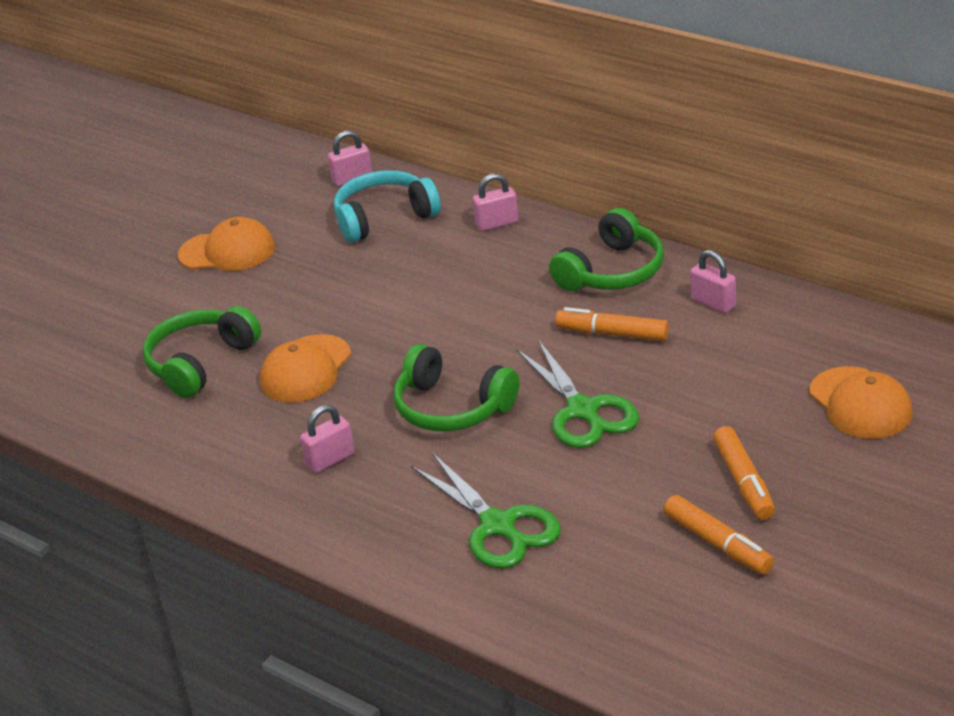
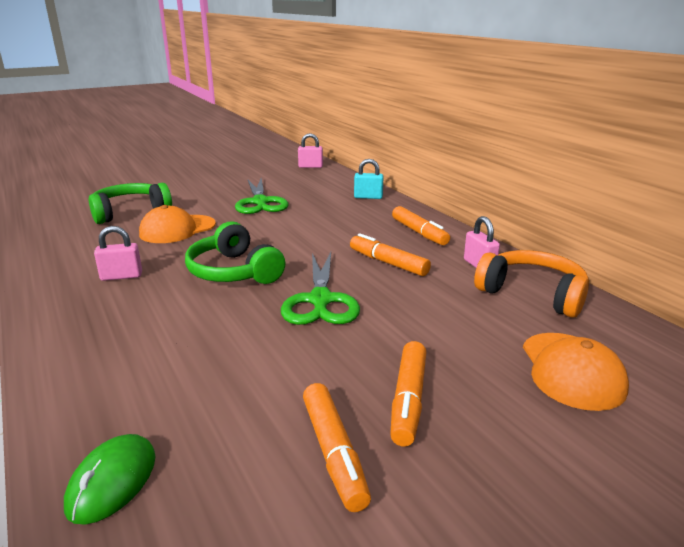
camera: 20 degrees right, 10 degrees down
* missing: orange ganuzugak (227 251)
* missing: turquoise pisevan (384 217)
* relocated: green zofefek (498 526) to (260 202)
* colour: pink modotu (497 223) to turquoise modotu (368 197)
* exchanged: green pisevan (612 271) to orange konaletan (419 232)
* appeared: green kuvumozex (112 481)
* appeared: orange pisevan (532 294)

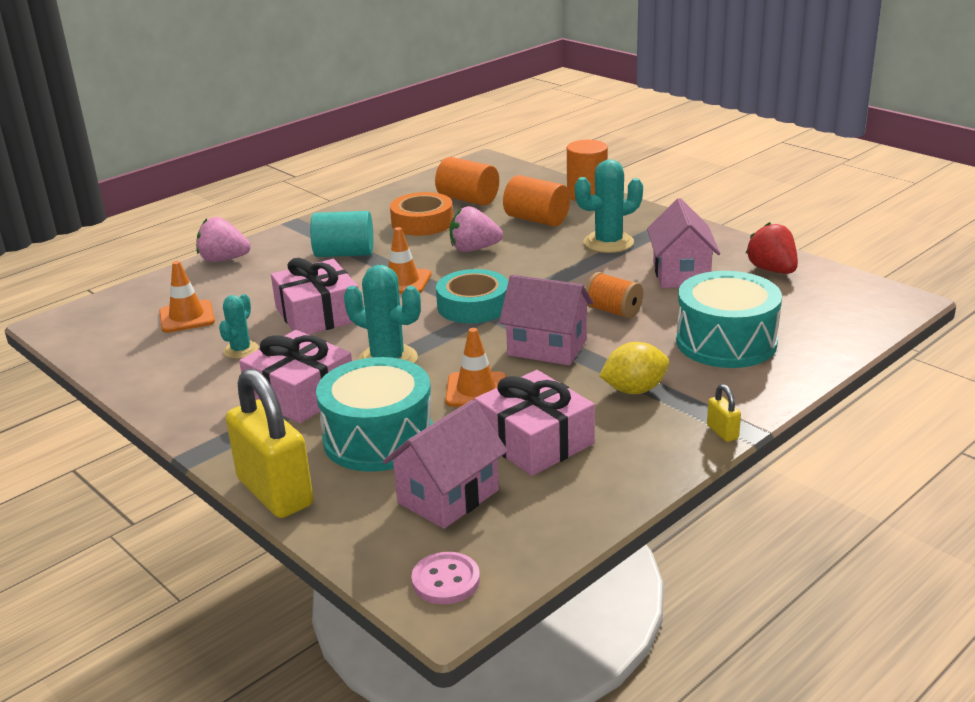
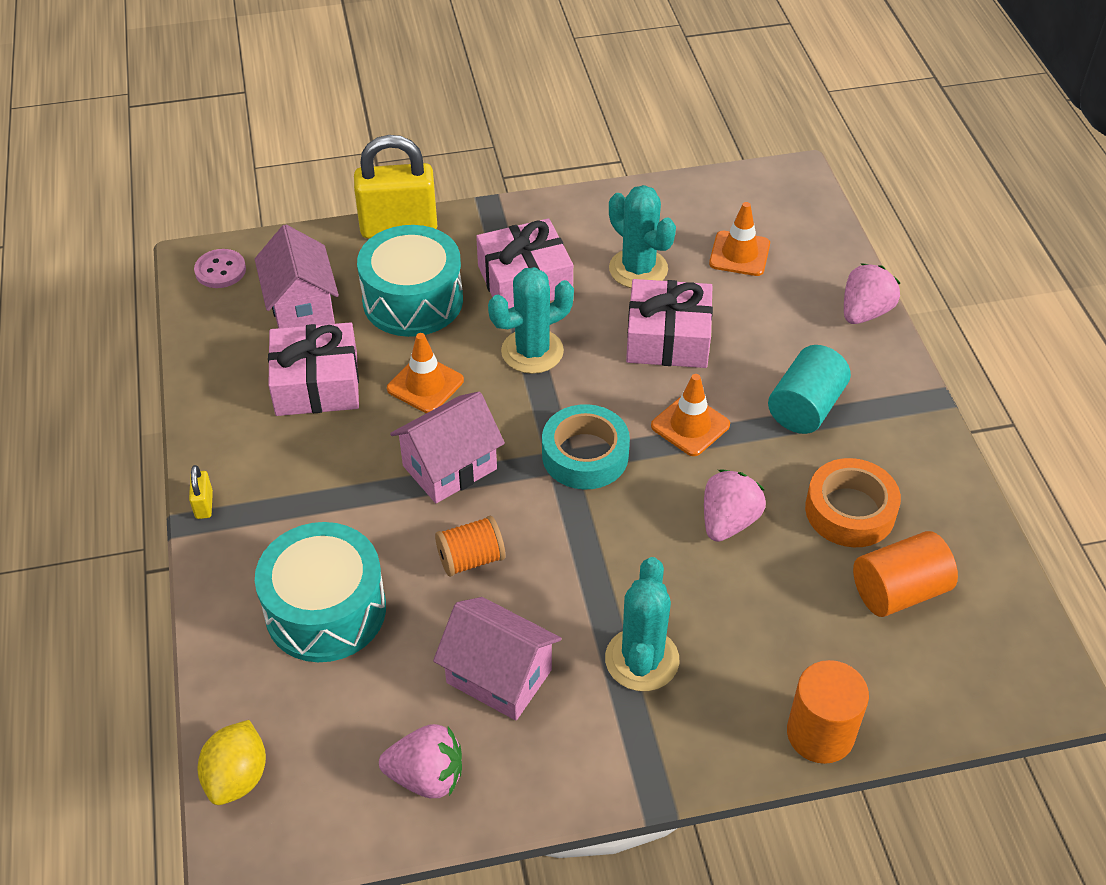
camera: 120 degrees right, 20 degrees up
* size: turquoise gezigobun (241 350) = (638 269) x1.66
* missing: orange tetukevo (537 220)
* relocated: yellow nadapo (634 390) to (237 777)
* spun: yellow modotu (722 432) = (204 505) 75 degrees clockwise
* colour: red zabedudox (772 270) to pink zabedudox (426 776)

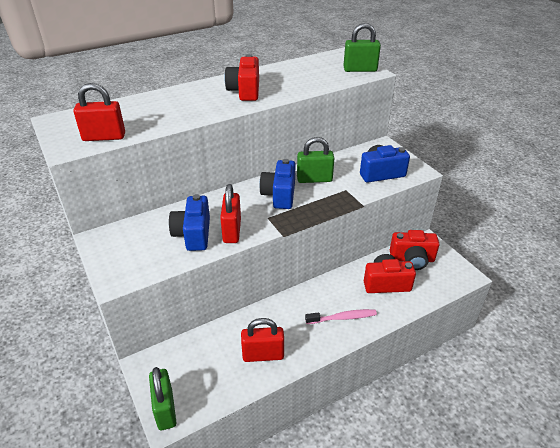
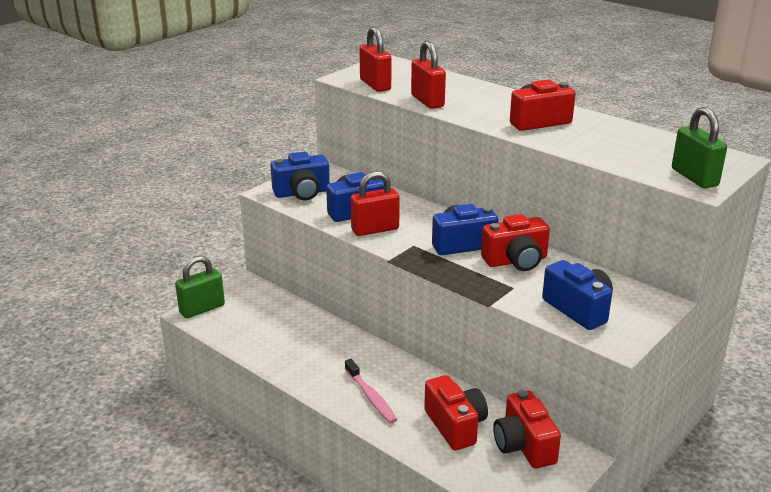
camera: 70 degrees right, 10 degrees down
* relocated: red modotu (263 355) to (427 101)
* exchanged: green modotu (314 179) to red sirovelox (516 261)
* appeared: blue sirovelox (302 193)

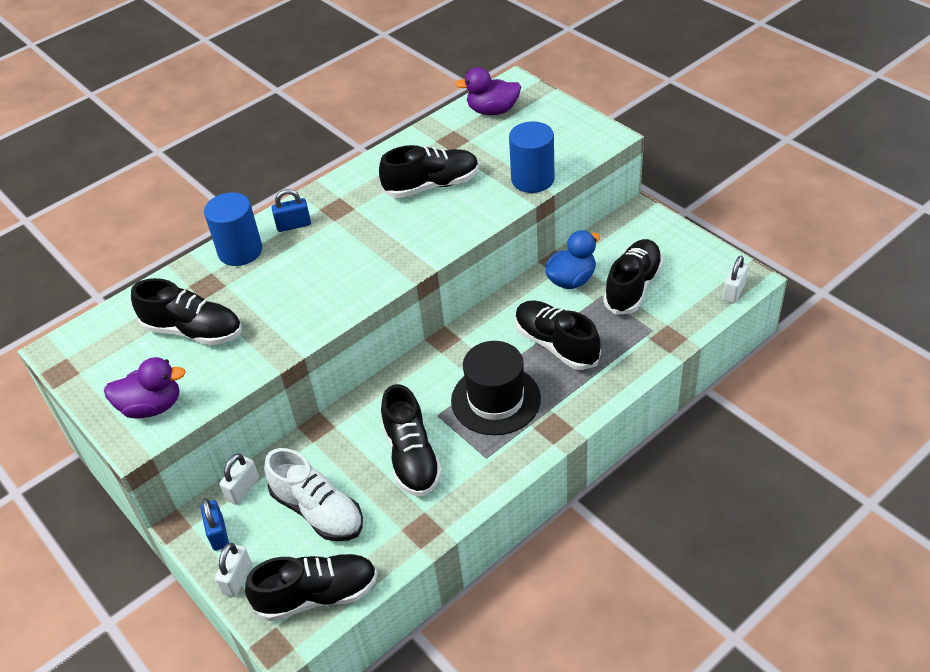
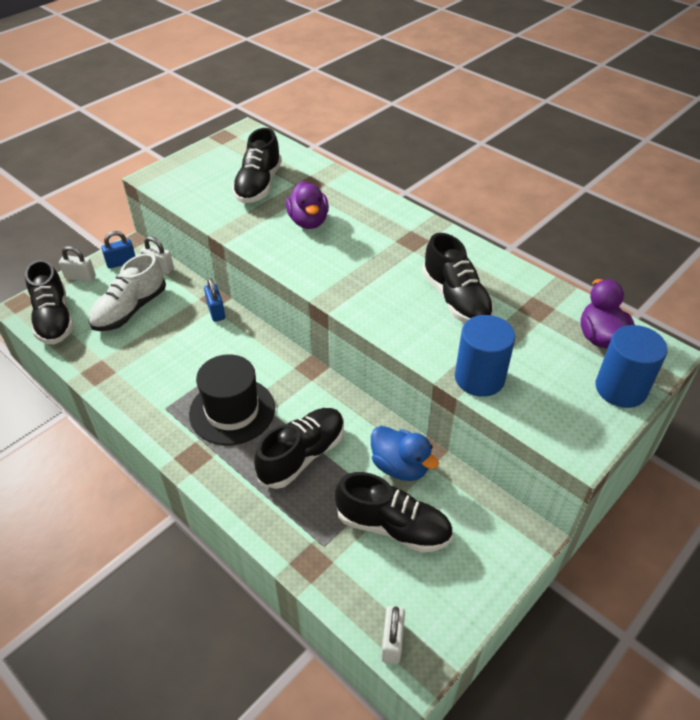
camera: 80 degrees right, 0 degrees up
* relocated: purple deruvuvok (152 406) to (308 221)
* relocated: blue tetukevo (240 251) to (620 389)
* relocated: blue modotu (294 225) to (216 311)
* missing: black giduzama (411 457)
* spun: white modotu (733 292) = (392 642) 75 degrees clockwise

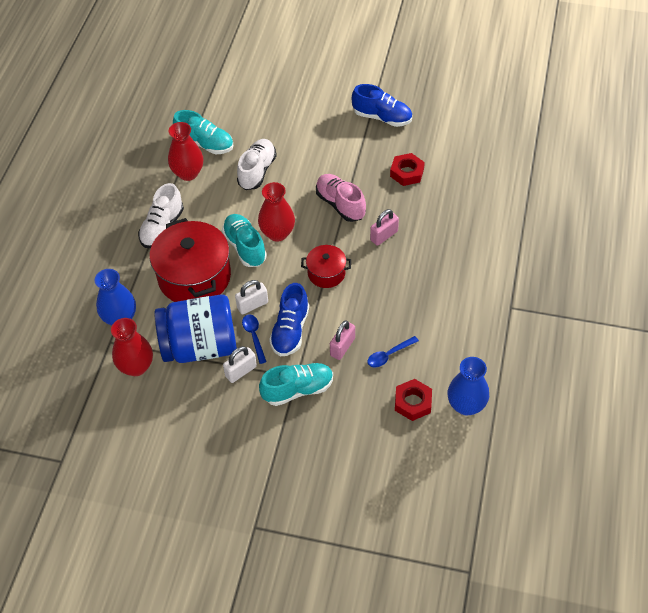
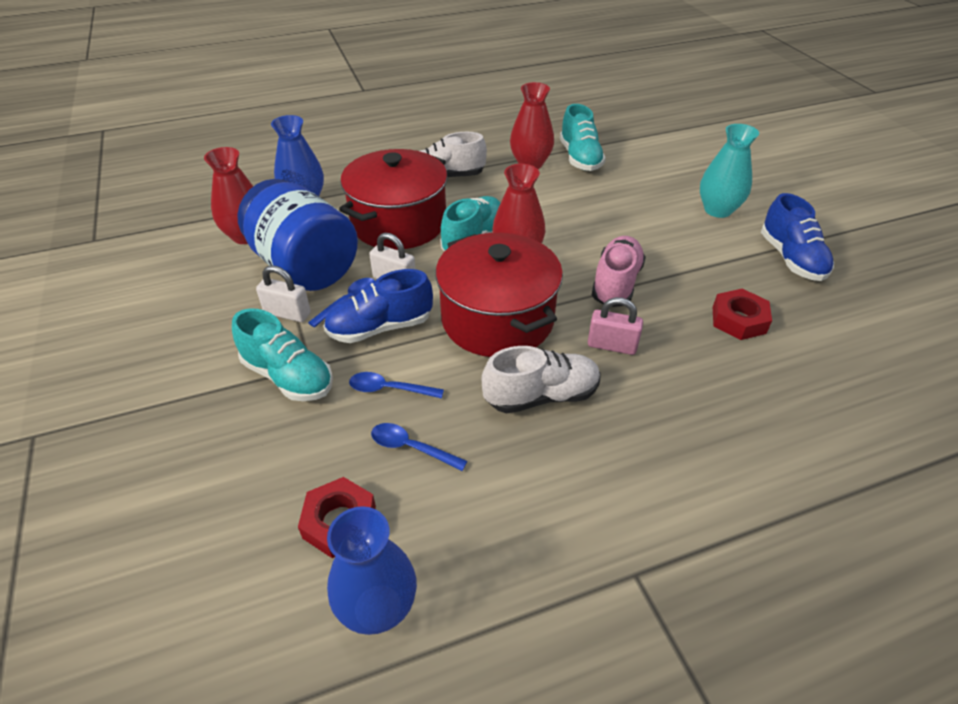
camera: 55 degrees right, 10 degrees down
* relocated: white giduzama (257 171) to (541 396)
* size: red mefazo (326 273) = (497 319) x1.94
* exchanged: pink modotu (342 347) to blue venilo (389 389)
* appeared: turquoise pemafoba (717 210)

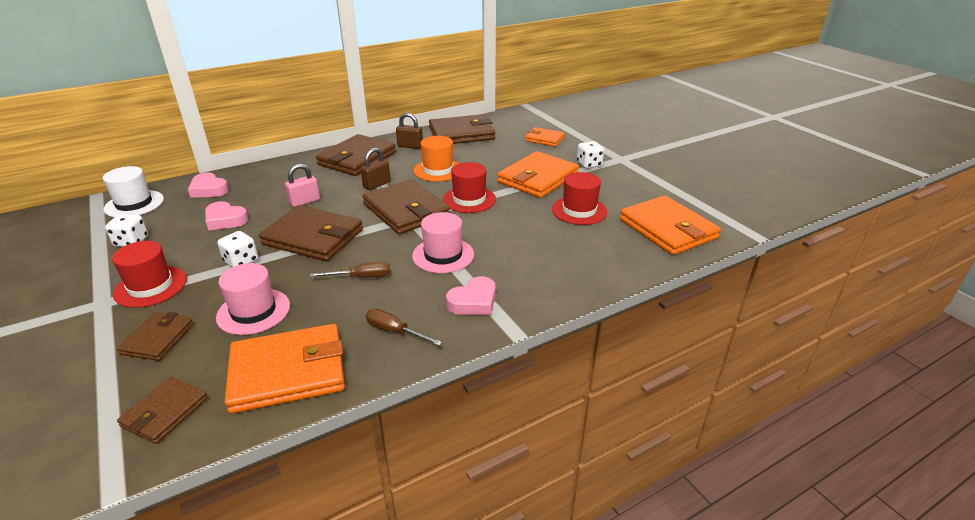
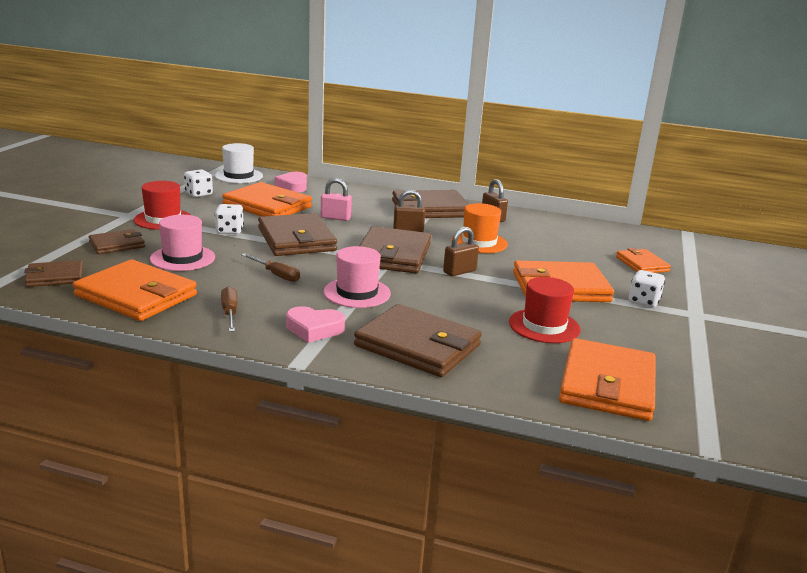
camera: 45 degrees right, 10 degrees down
* exchanged: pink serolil (225 220) to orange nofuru (267 206)
* relocated: brown nofuru (461 133) to (418 346)
* exchanged: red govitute (469 199) to brown modotu (459 271)

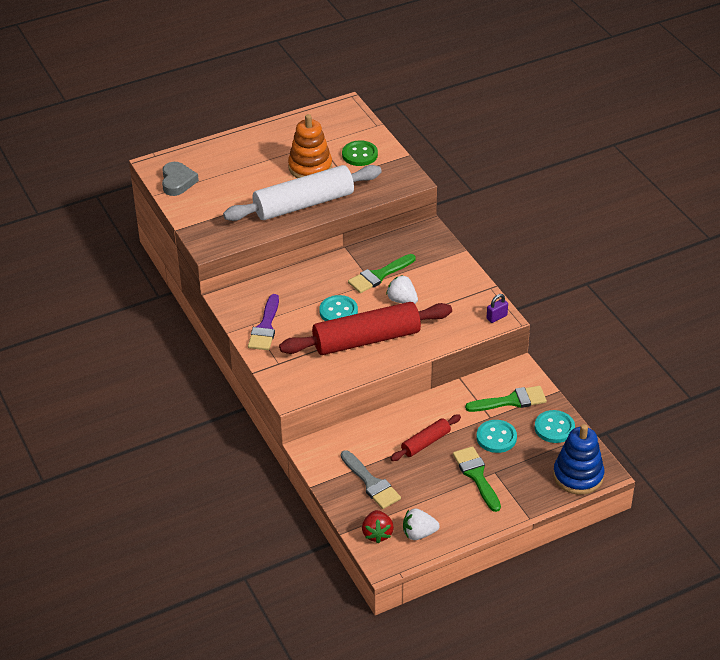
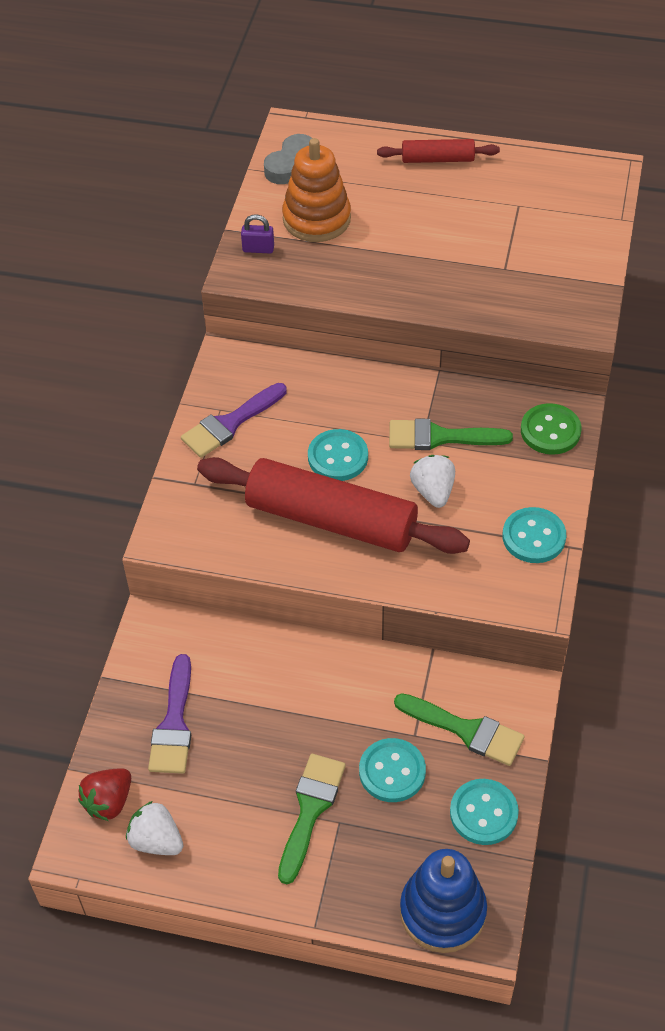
camera: 40 degrees right, 10 degrees up
* missing: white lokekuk (303 204)
* relocated: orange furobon (310 167) to (316 219)
* colour: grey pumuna (371 483) to purple pumuna (174 724)
* relocated: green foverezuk (359 155) to (550 431)
* relocated: red lokekuk (425 443) to (437 159)
* relocated: purple modotu (496 317) to (258 249)
* appeared: turquoise foverezuk (533 537)

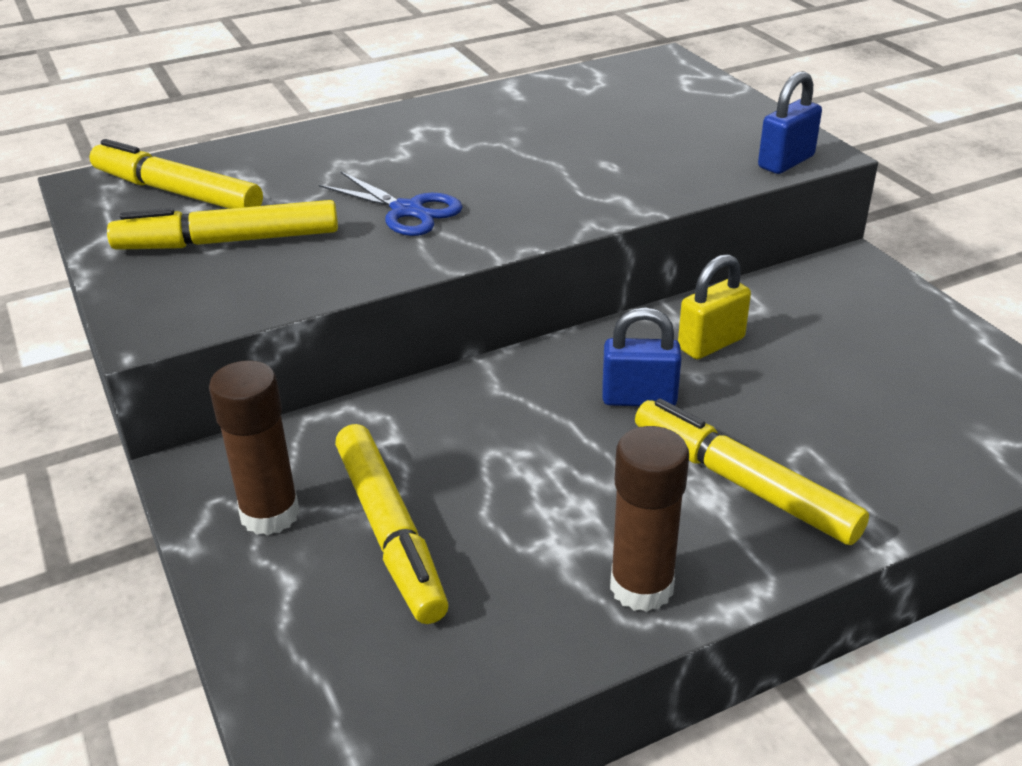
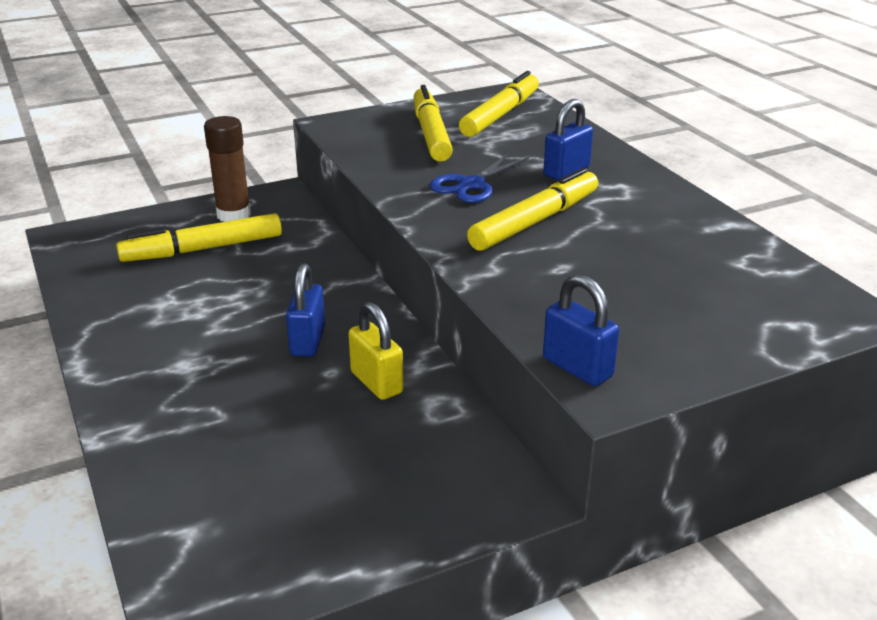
camera: 90 degrees right, 5 degrees down
* missing: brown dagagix (641 587)
* relocated: yellow konaletan (743 483) to (535 221)
* appeared: blue modotu (566 171)

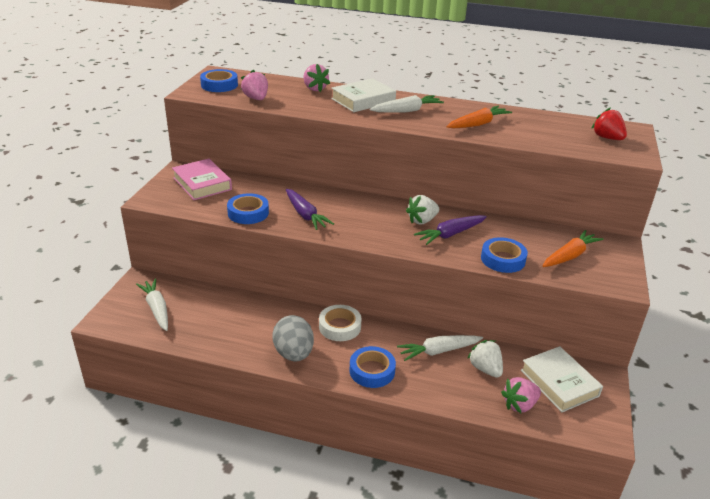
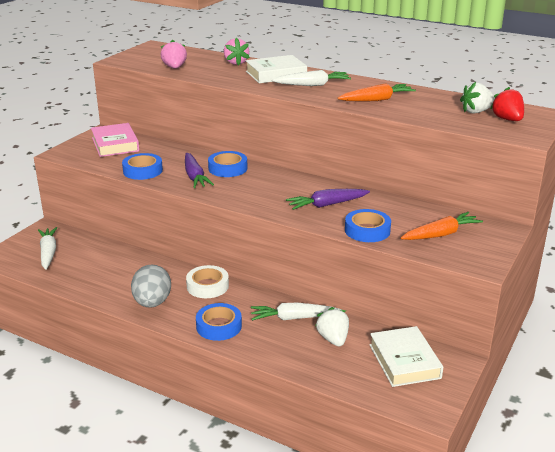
camera: 15 degrees right, 5 degrees down
* relocated: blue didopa (219 85) to (228 168)
* relocated: white zabedudox (422 221) to (476 111)
* missing: pink zabedudox (519 405)

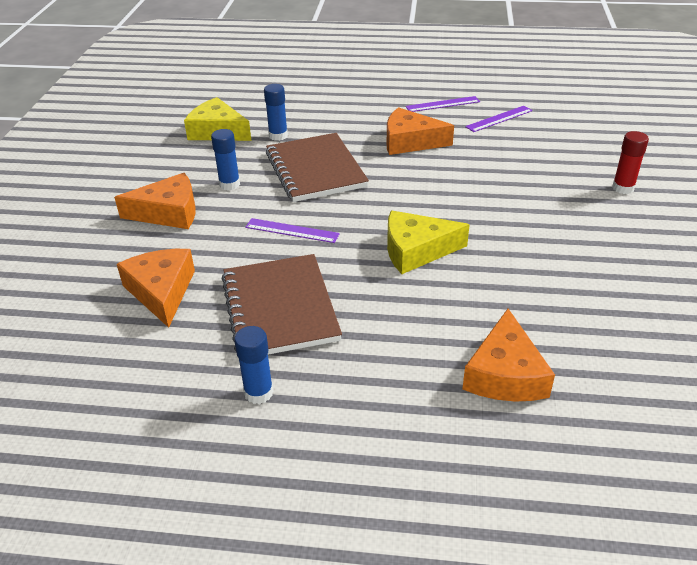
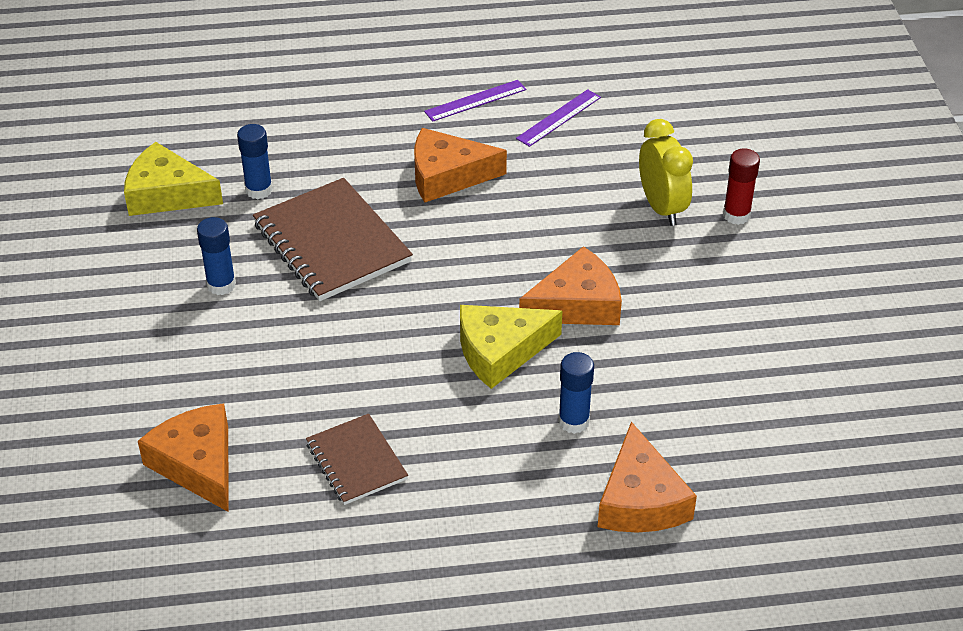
camera: 15 degrees left, 5 degrees up
* relocated: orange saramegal (168 212) to (577 304)
* size: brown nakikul (280 308) = (356 461) x0.58
* relocated: blue dagagix (258 393) to (573 421)
* missing: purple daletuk (292 230)
* appeared: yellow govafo (661 208)

